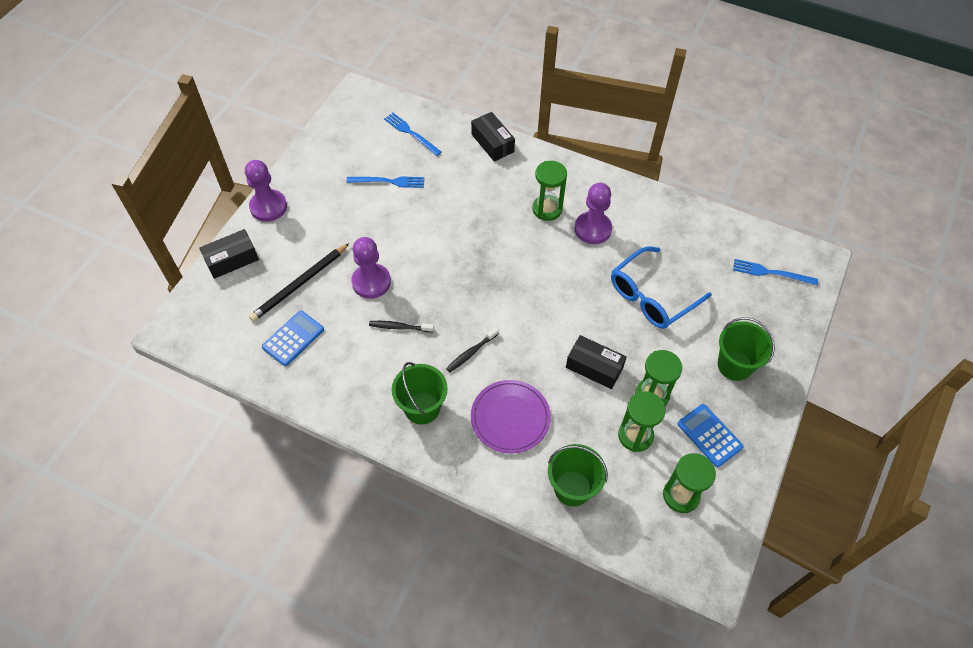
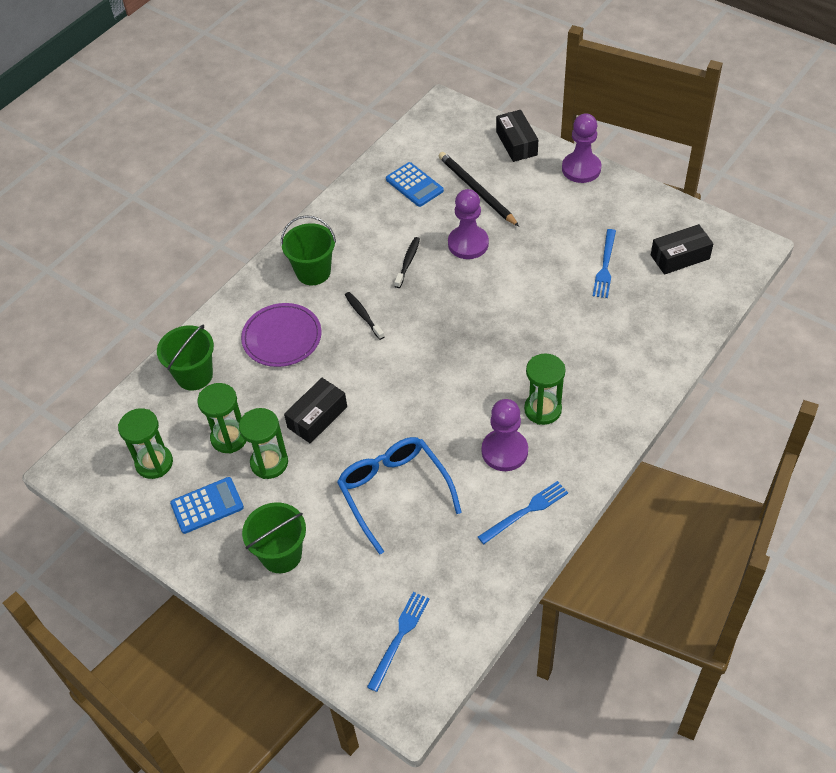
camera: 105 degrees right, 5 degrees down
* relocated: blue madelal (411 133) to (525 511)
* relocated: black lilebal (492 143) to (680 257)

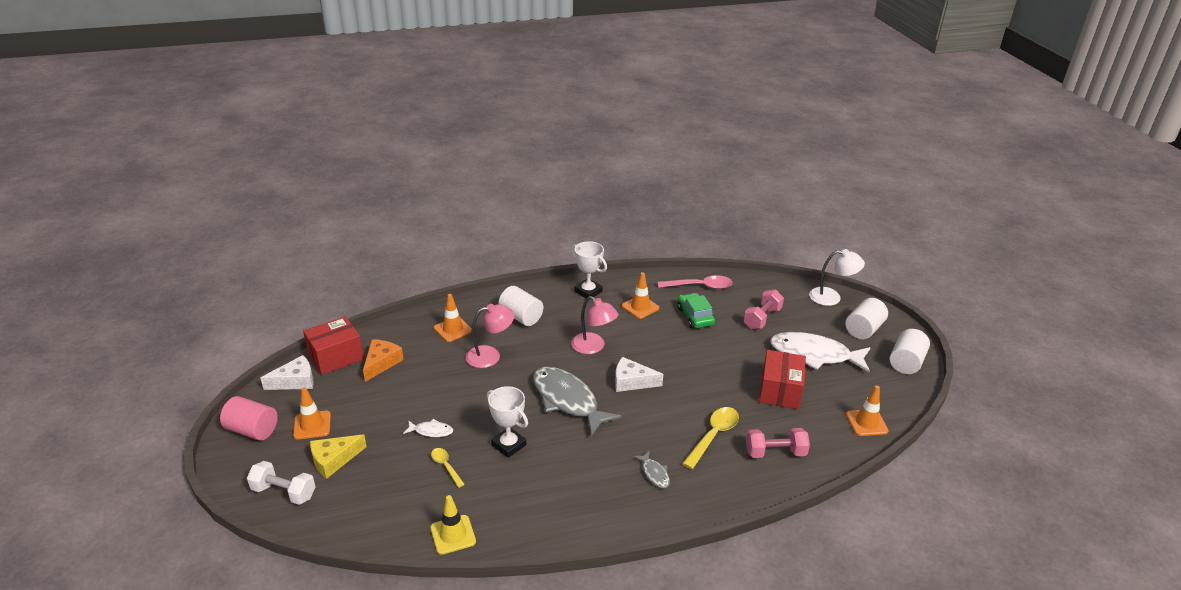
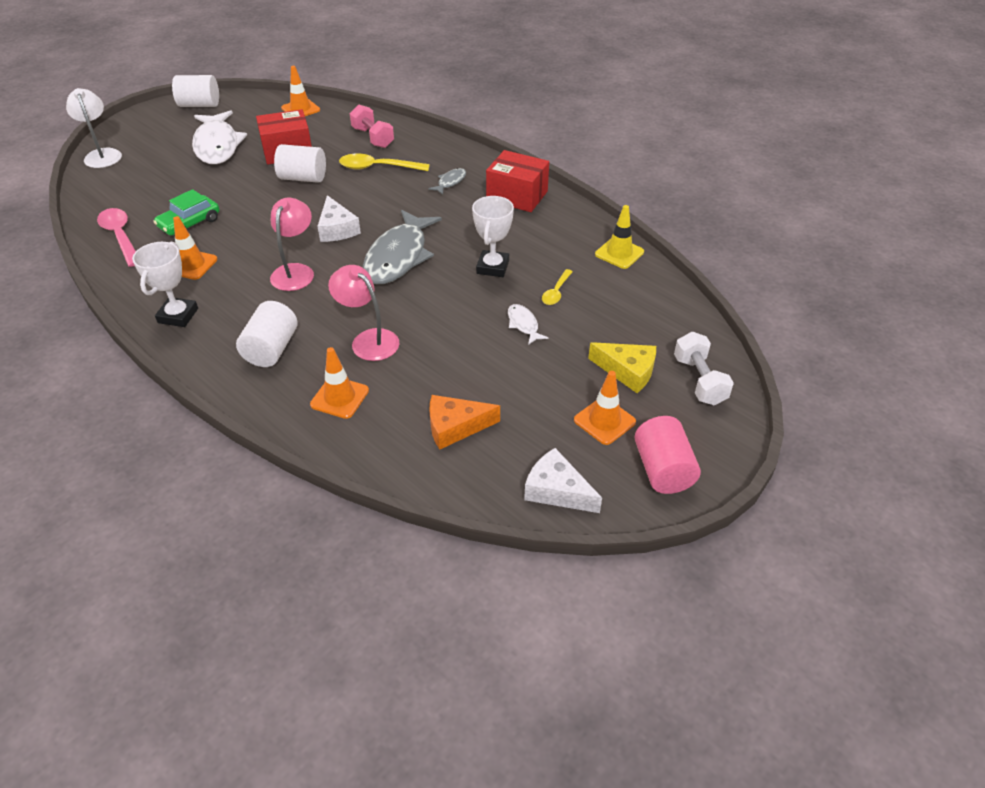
camera: 120 degrees left, 10 degrees up
* relocated: red lilebal (336 357) to (517 196)
* missing: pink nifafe (762 318)
* relocated: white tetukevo (863 329) to (303 178)

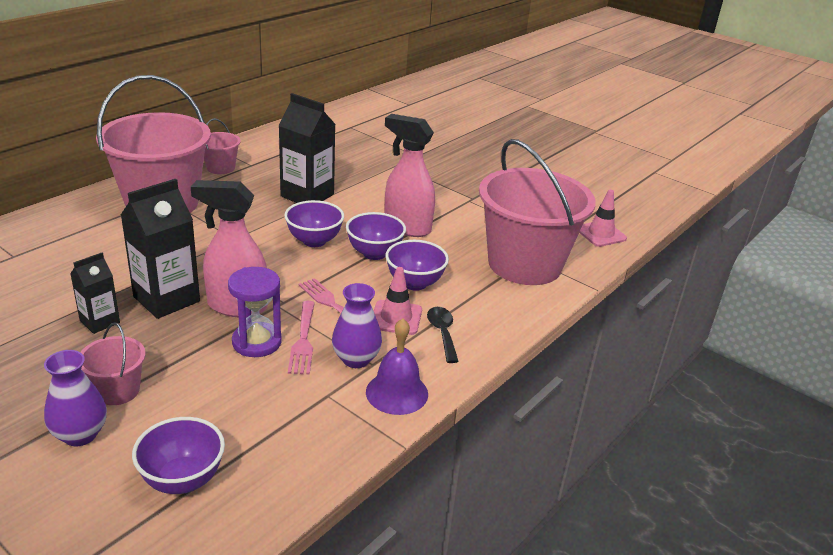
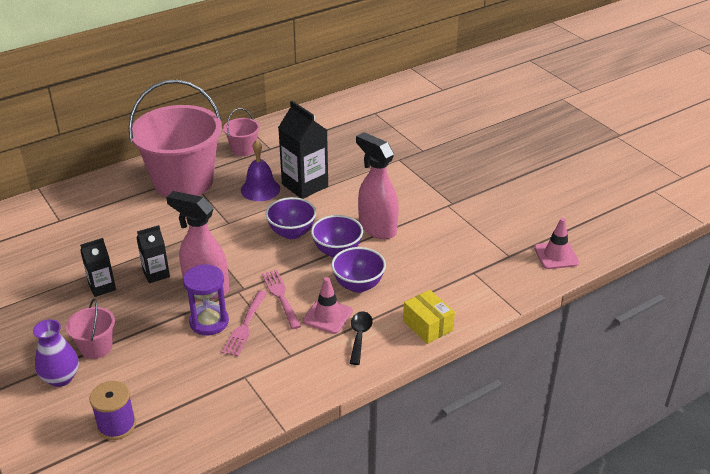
camera: 20 degrees right, 5 degrees up
* size: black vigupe (166 299) = (156 274) x0.57
* exchanged: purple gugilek (183 479) to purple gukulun (116 425)
* missing: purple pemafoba (356 359)
* relocated: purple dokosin (397 393) to (260 189)
* missing: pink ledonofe (524 264)
* appeared: yellow lilebal (427 326)

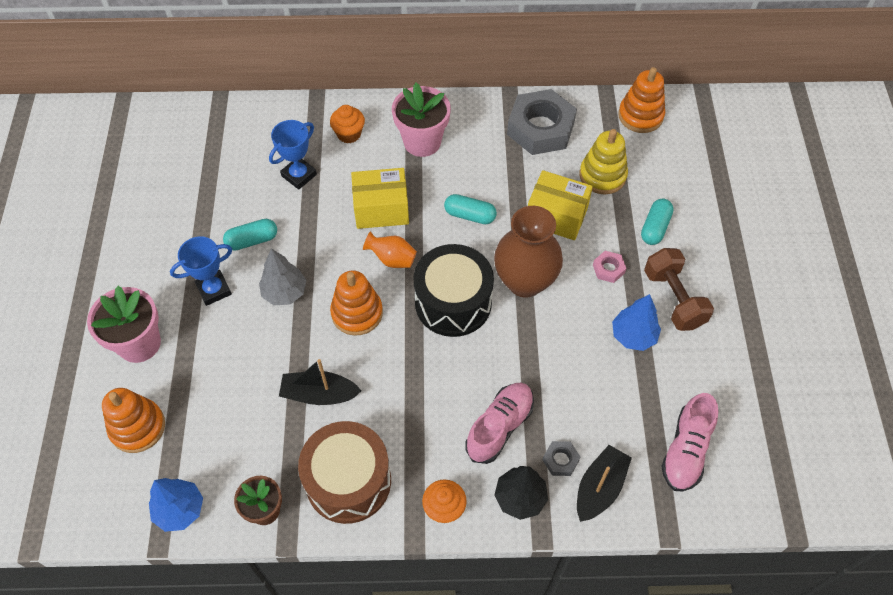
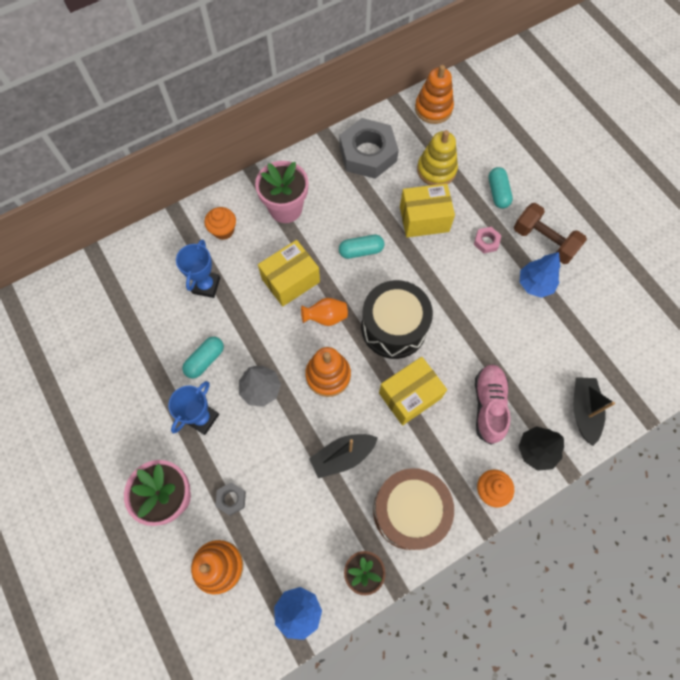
camera: 30 degrees left, 10 degrees up
* missing: brown pemafoba (525 281)
* relocated: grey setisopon (560 460) to (231 499)
* missing: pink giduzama (685 450)
* appeared: yellow lilebal (410 395)

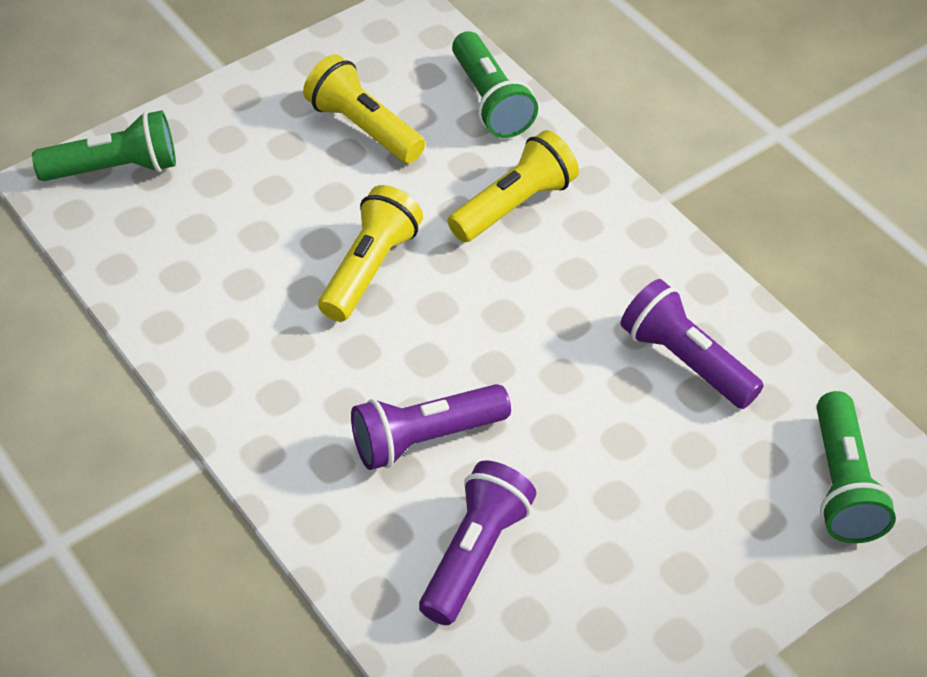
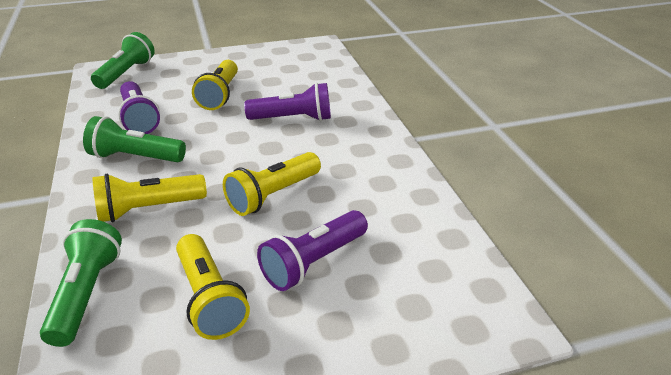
camera: 160 degrees left, 15 degrees down
* relocated: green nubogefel (115 168) to (135 157)
* relocated: purple nubogefel (475 554) to (314 262)
* appeared: yellow nubogefel (220 95)

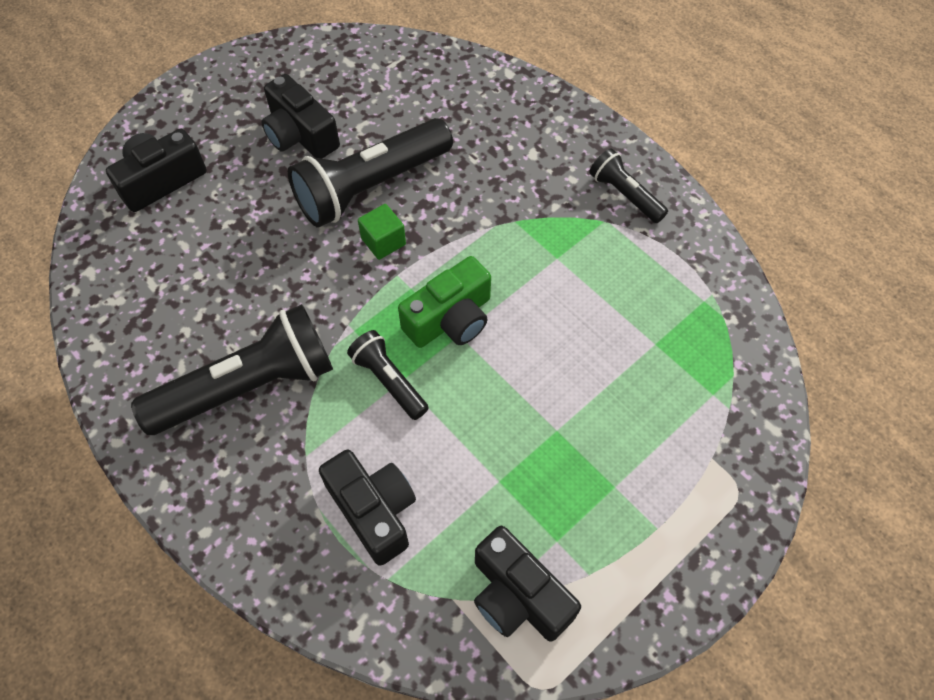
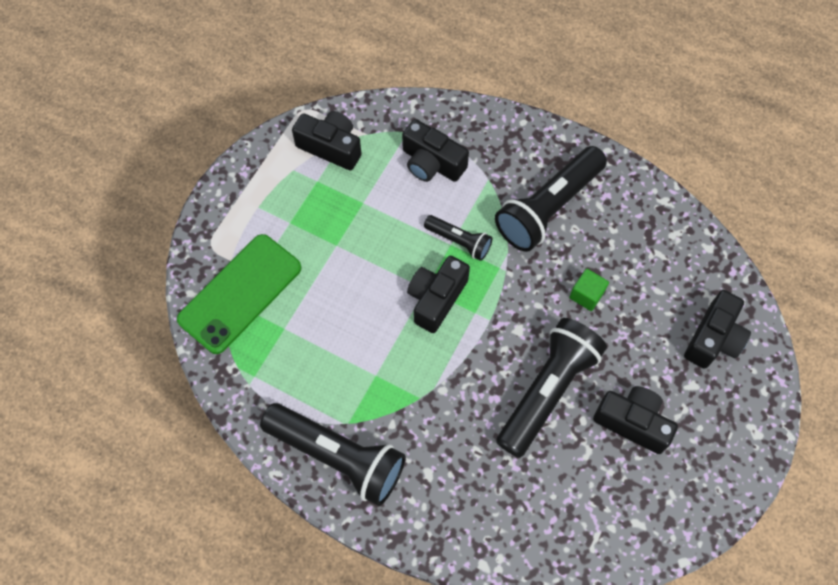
camera: 160 degrees right, 5 degrees up
* relocated: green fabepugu (383 241) to (586 295)
* colour: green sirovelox (450 319) to black sirovelox (436 298)
* size: black nubogefel (625 195) = (337 456) x1.92
* appeared: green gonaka (240 293)

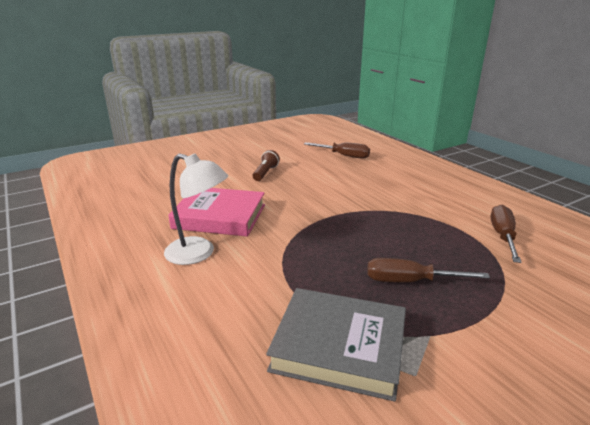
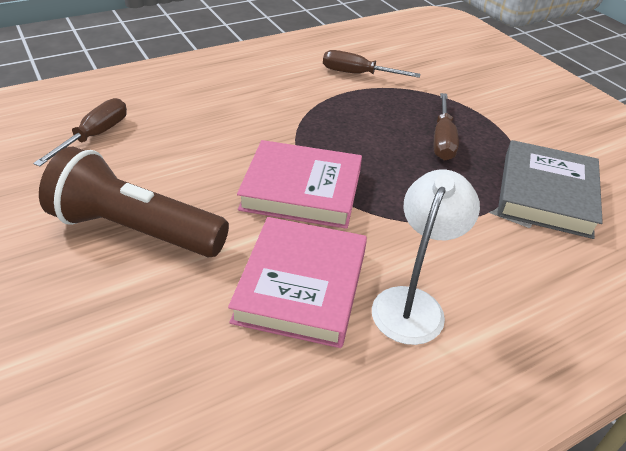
camera: 90 degrees left, 15 degrees up
* size: brown nubogefel (265 173) = (135 230) x2.15
* appeared: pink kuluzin (301 190)

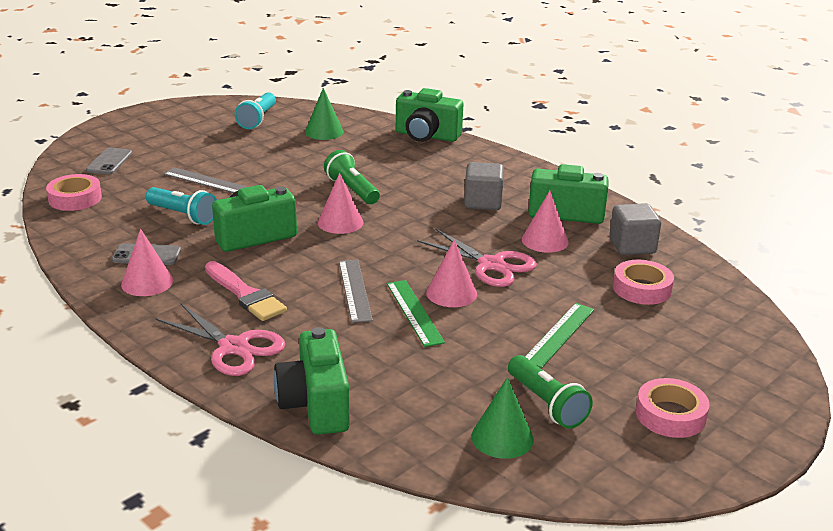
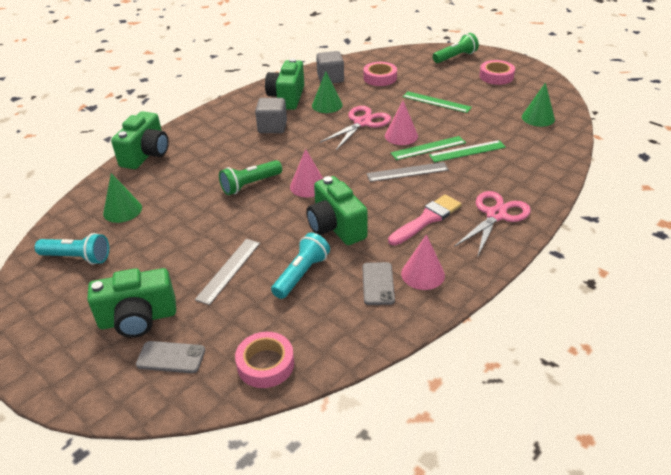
camera: 90 degrees left, 10 degrees up
* relocated: green sirovelox (316 405) to (138 319)
* relocated: green nubogefel (547 404) to (455 57)
* colour: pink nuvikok (545 240) to green nuvikok (327 105)
* appeared: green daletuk (467 151)

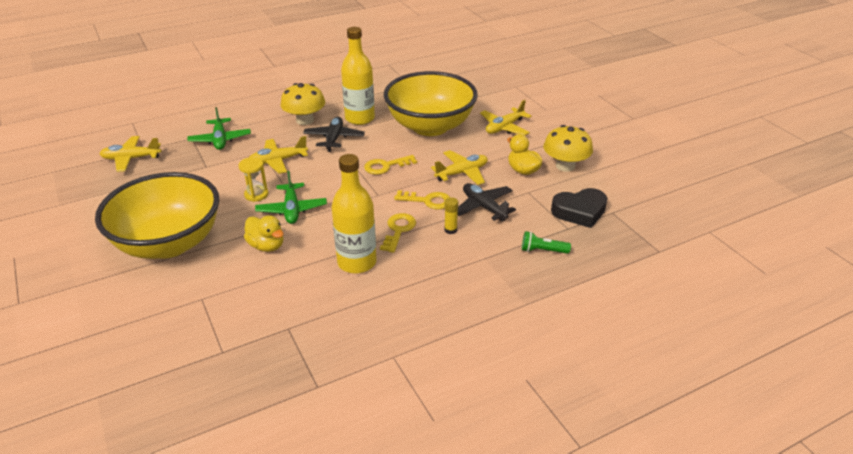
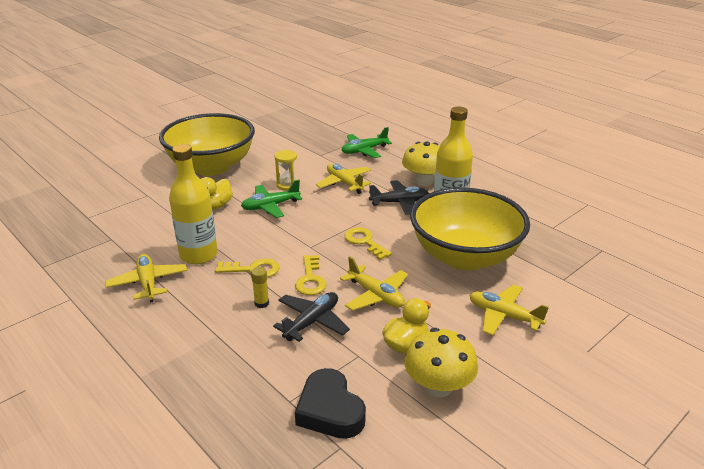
camera: 75 degrees right, 5 degrees down
* relocated: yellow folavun (131 159) to (148 283)
* missing: green nubogefel (542 250)

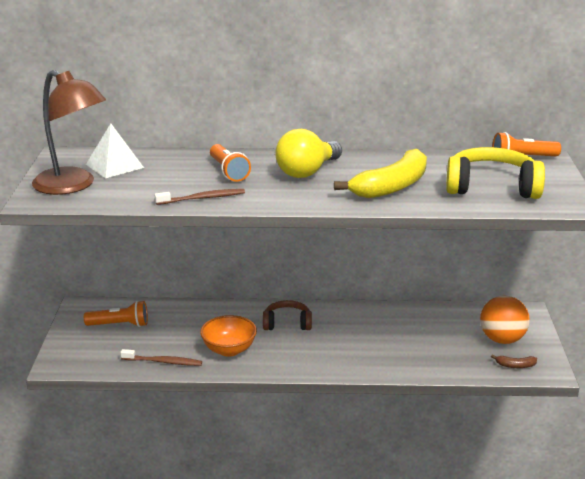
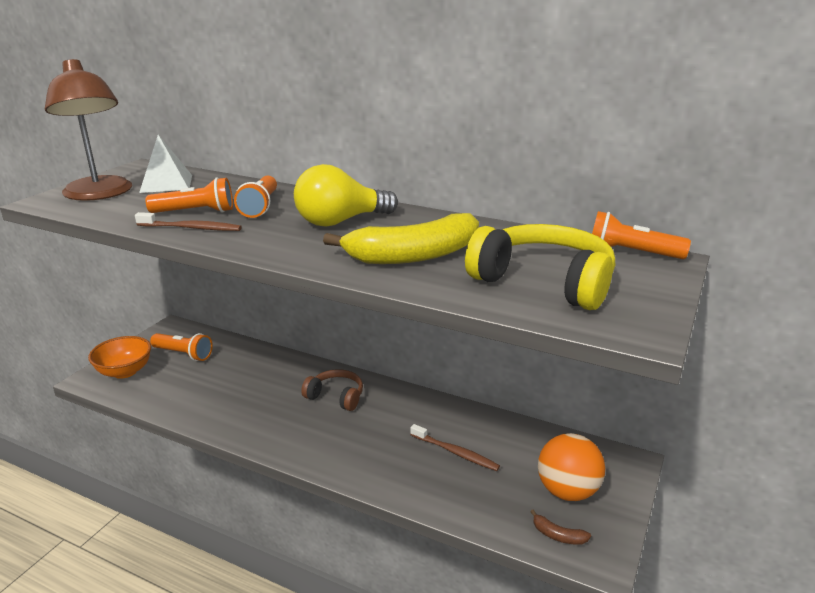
camera: 25 degrees right, 0 degrees up
* relocated: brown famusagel (163 362) to (455 452)
* relocated: orange gugilek (229 350) to (124 371)
* appeared: orange nubogefel (196 212)

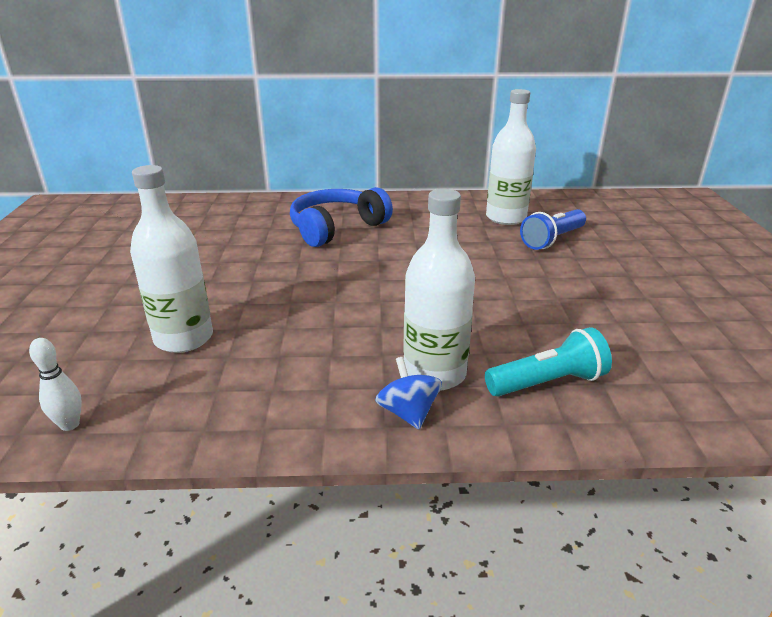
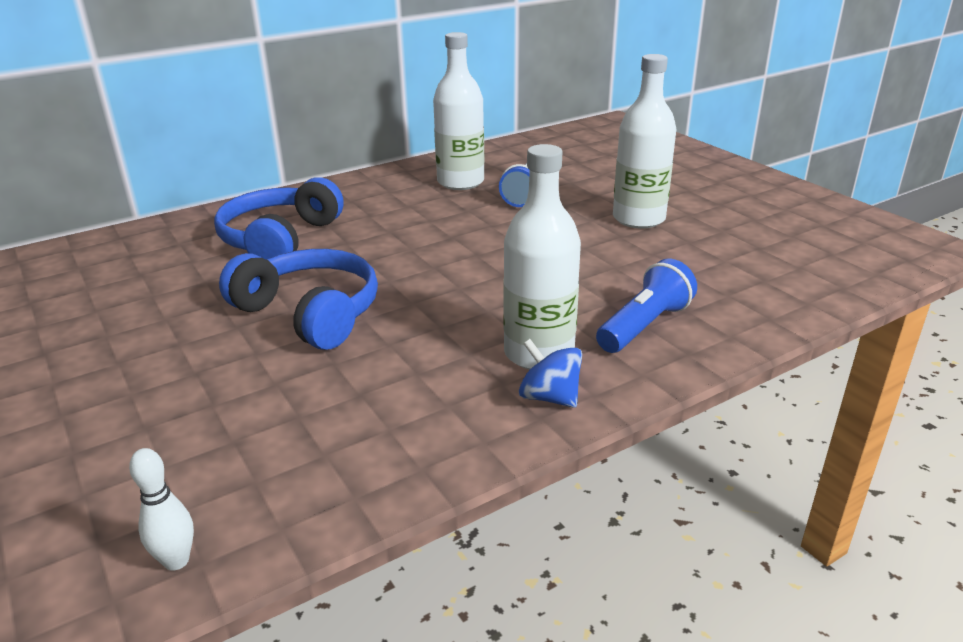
camera: 30 degrees left, 0 degrees up
* relocated: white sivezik (184 338) to (638 219)
* colour: turquoise nubogefel (548 383) to blue nubogefel (644 326)
* appeared: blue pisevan (309 313)

